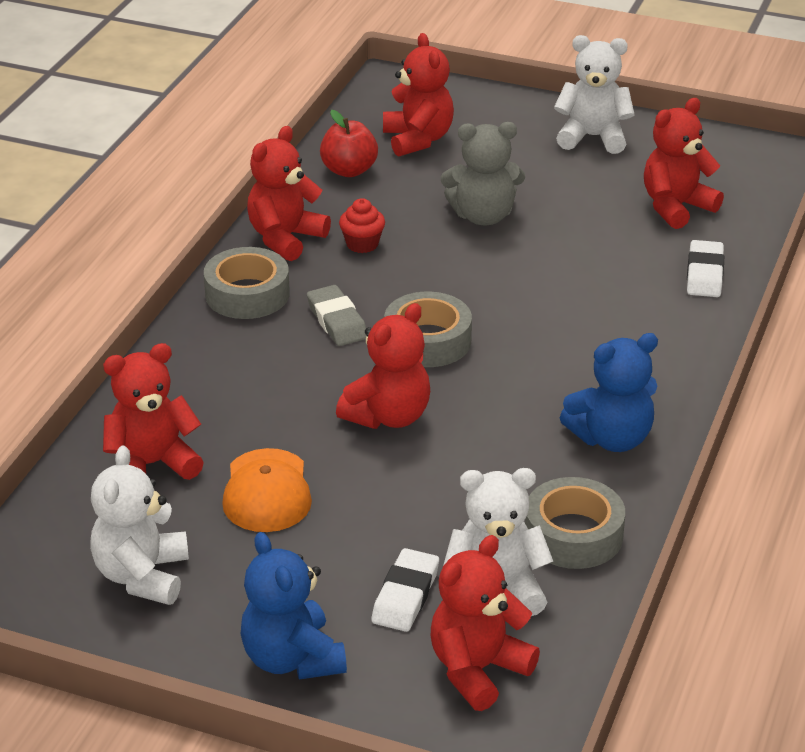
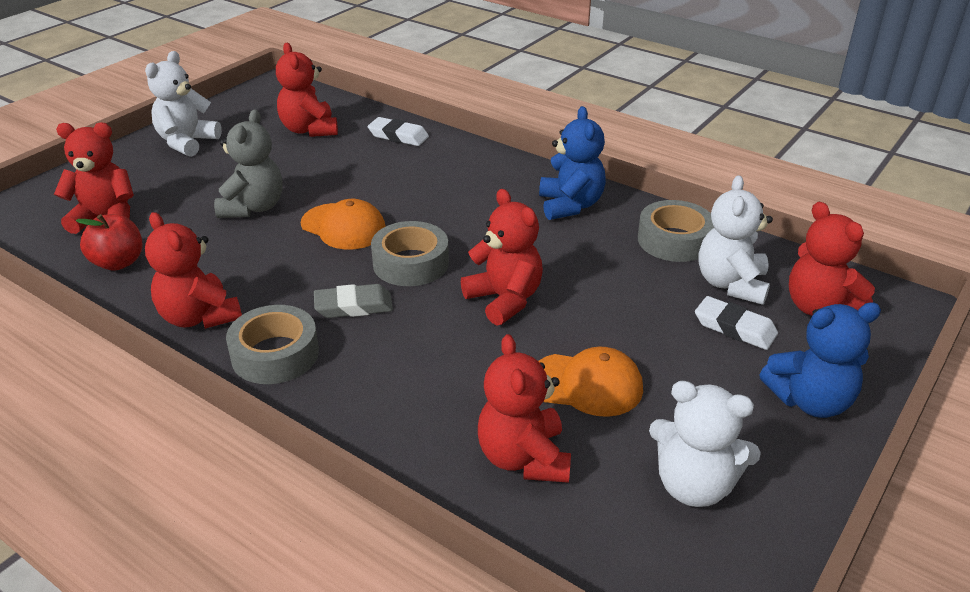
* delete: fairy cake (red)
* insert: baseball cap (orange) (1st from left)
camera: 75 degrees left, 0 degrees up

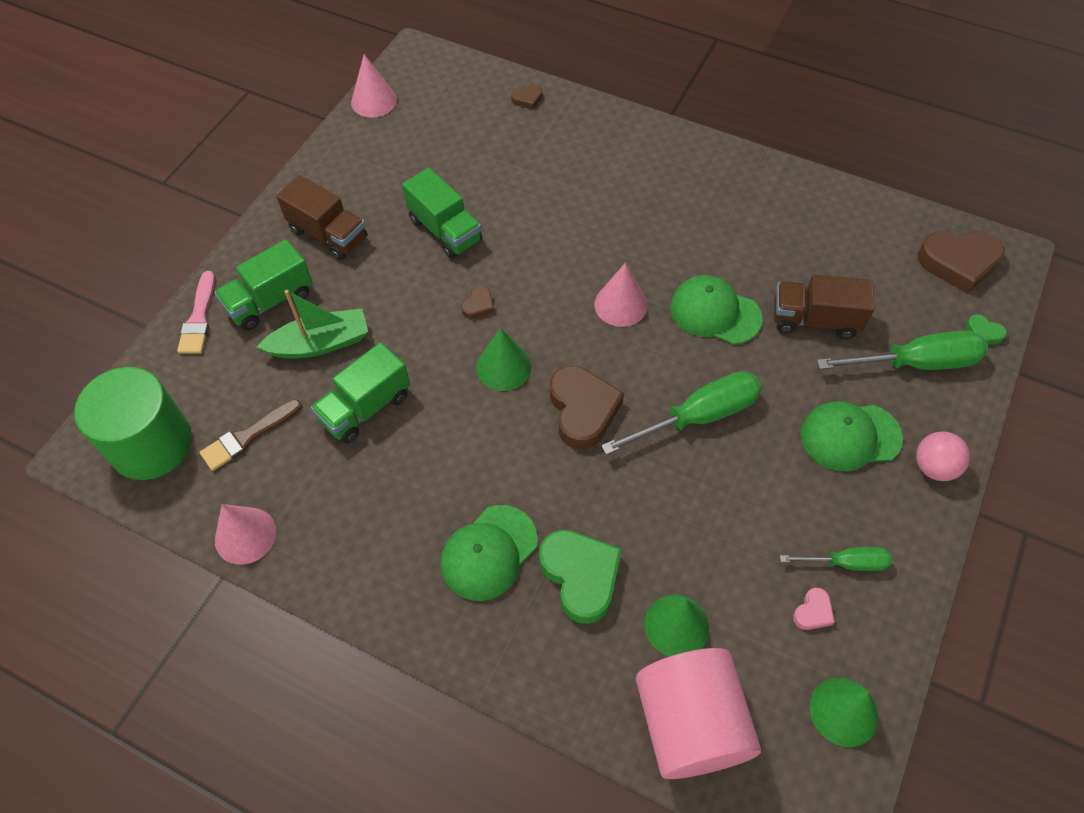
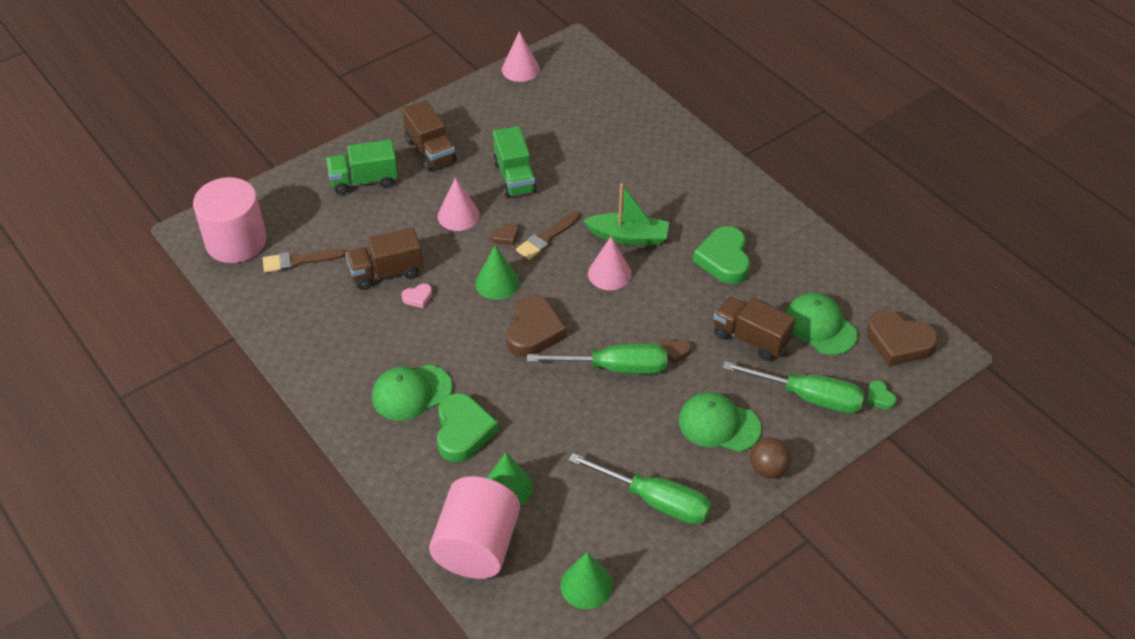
* delete: paint brush (rose-pink)
* insert: paint brush (dark brown) (2nd from left)
* insert: love heart (emerald) (2nd from left)
* move: cone (rose-pink) (1st from left)
* move: toy boat (emerald)
* move: love heart (dark brown) (2nd from left in the first image) to love heart (dark brown) (3rd from left)
* move: baseball cap (emerald) (2nd from left in the first image) to baseball cap (emerald) (3rd from left)
* move: love heart (rose-pink)
* recolor: cylinder shape (emerald) to cylinder shape (rose-pink) (1st from left)
* recolor: lorry (emerald) (2nd from left) to lorry (dark brown) (1st from left)
* recolor: play ball (rose-pink) to play ball (dark brown)
* resize: hand screwdriver (emerald) (2nd from left) x1.73
camera: 25 degrees right, 10 degrees down

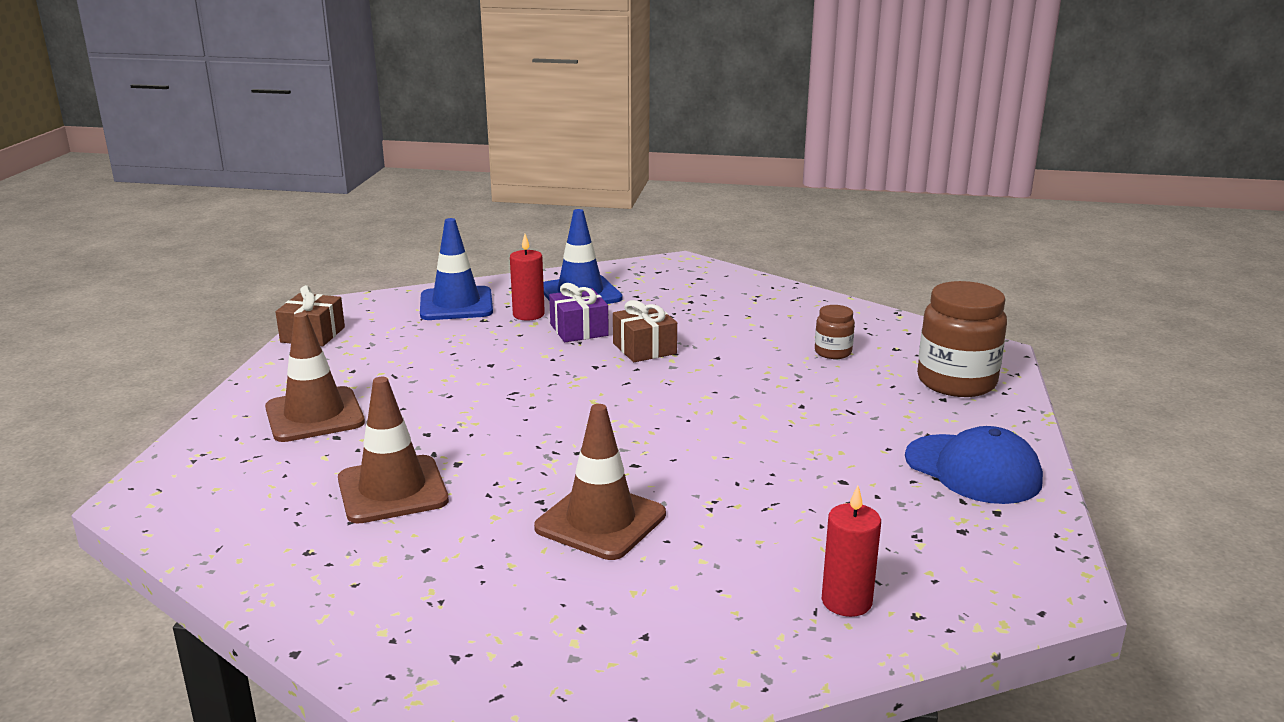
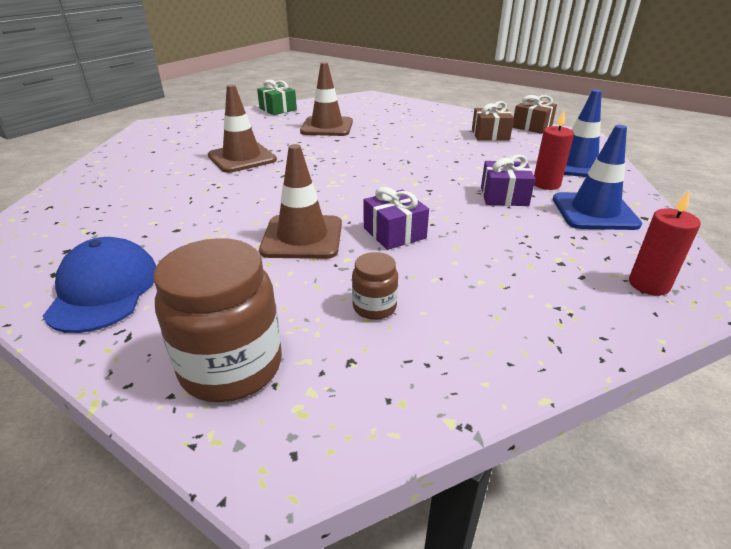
* insert: present (emerald)
* insert: present (purple) (1st from left)
* move: traffic cone (dark brown) (1st from left in the first image) to traffic cone (dark brown) (2nd from left)
* move: present (dark brown) (2nd from left in the first image) to present (dark brown) (1st from left)
* move: pillar candle (red) (2nd from left)
* rotate: baseball cap (royal blue) 105 degrees clockwise
camera: 115 degrees right, 10 degrees up

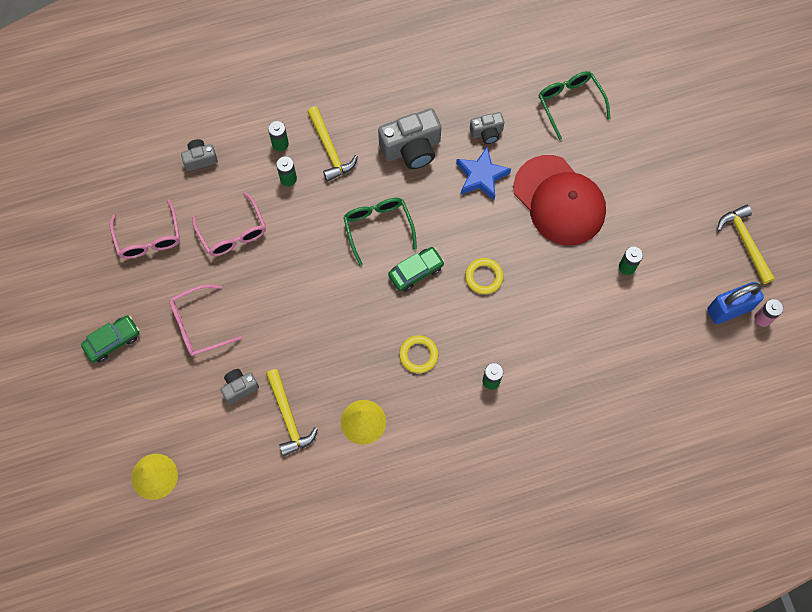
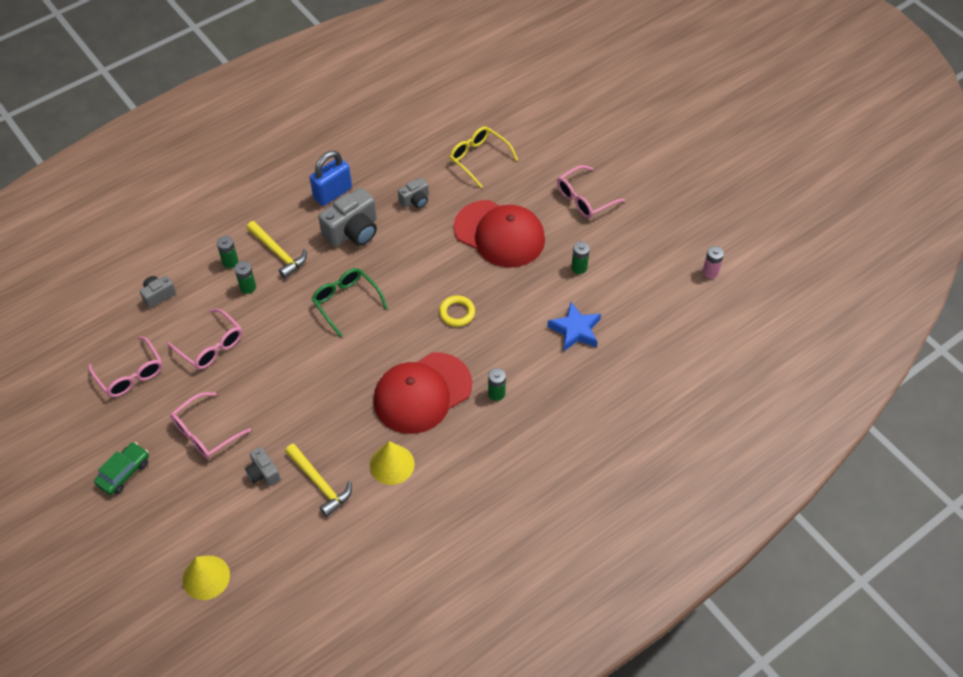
* delete: automobile (emerald) (2nd from left)
* delete: claw hammer (yellow) (3rd from left)
* insert: spectacles (rose-pink) (4th from left)
* move: star shape (royal blue)
* move: small lock (royal blue)
* replace: torus (yellow) (1st from left) to baseball cap (red) (1st from left)
* recolor: spectacles (emerald) (2nd from left) to spectacles (yellow)
* rotate: compact camera (grey) (2nd from left) 75 degrees counterclockwise
camera: 20 degrees left, 15 degrees down

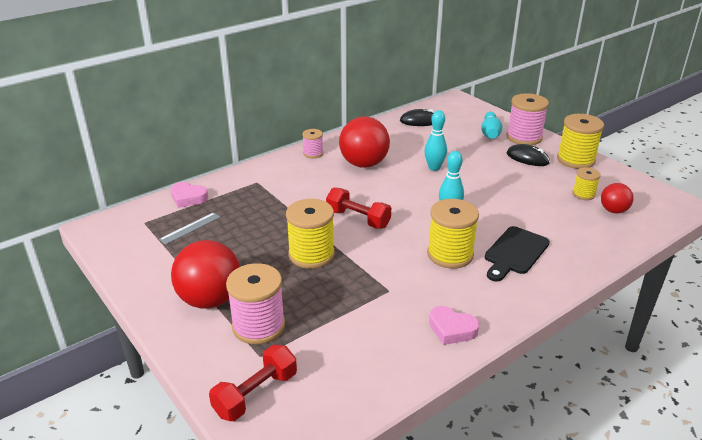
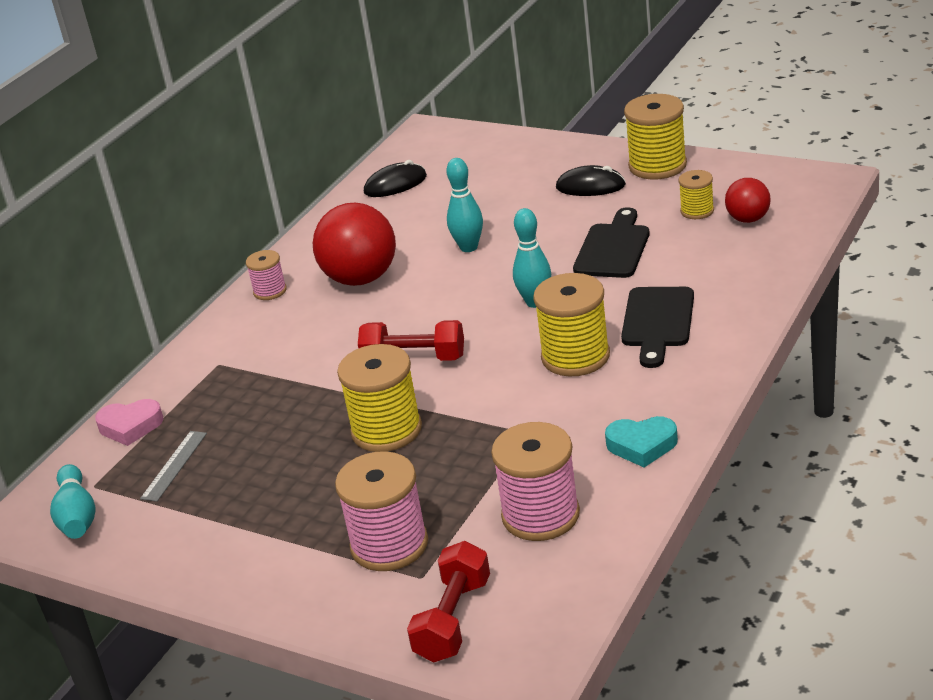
* delete: play ball (red) (1st from left)
* insert: cutting board (black) (1st from left)
* move: skittle (teal) (3rd from left in the first image) to skittle (teal) (1st from left)
* move: reel of thread (rose-pink) (3rd from left)
* recolor: love heart (rose-pink) (2nd from left) to love heart (teal)
camera: 20 degrees left, 0 degrees up

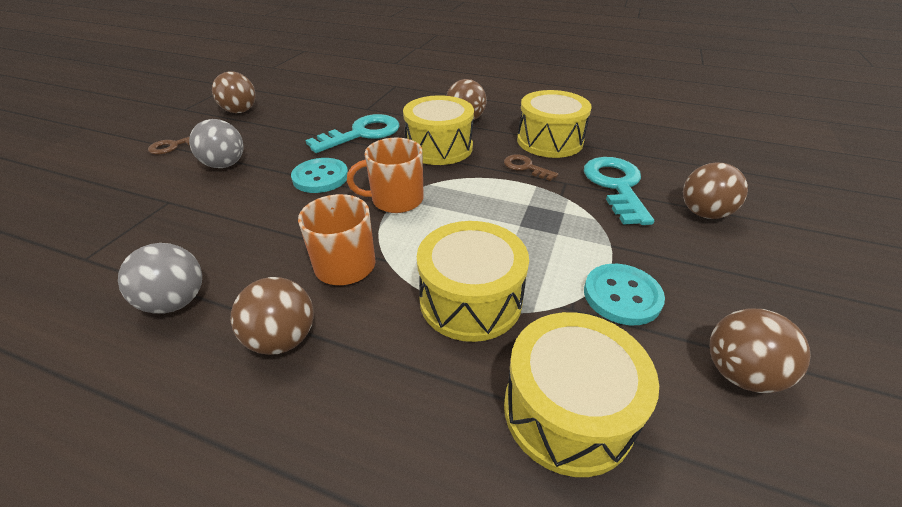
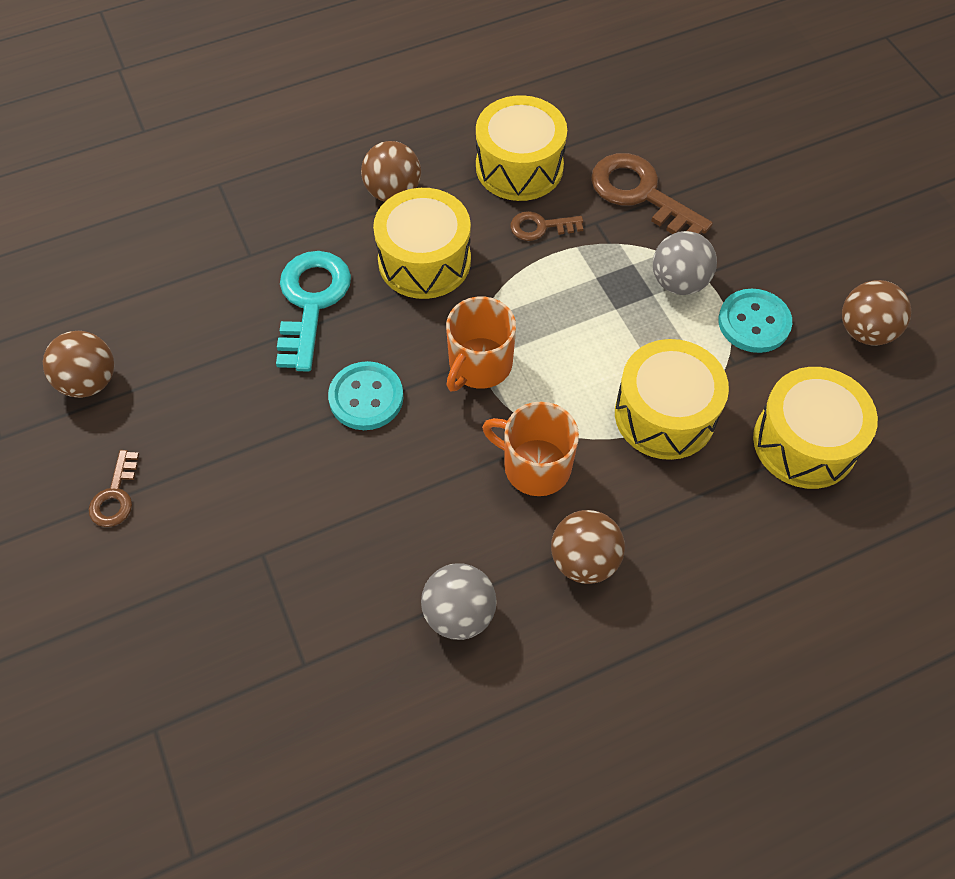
* delete: play ball (dark brown) (4th from left)
* move: play ball (grey) (2nd from left)
* recolor: latchkey (teal) (2nd from left) to latchkey (dark brown) (3rd from left)
camera: 45 degrees left, 20 degrees up

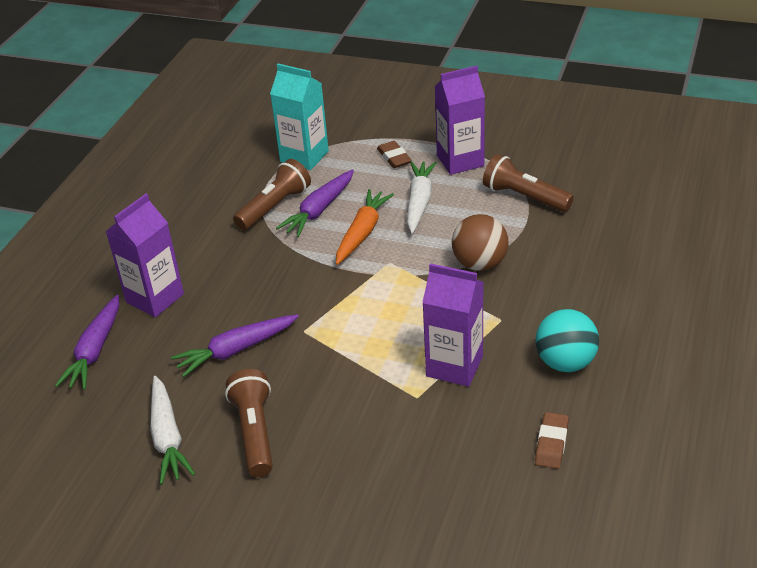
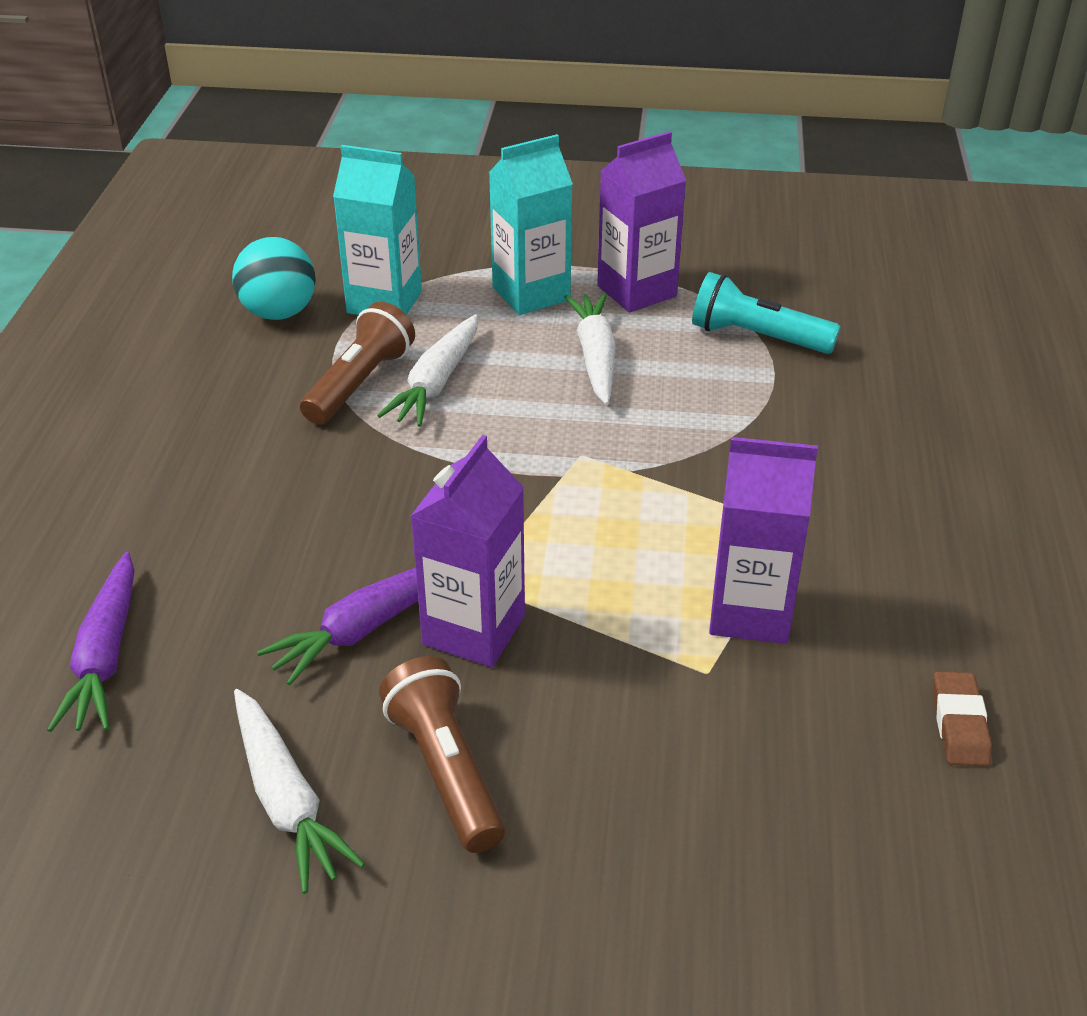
* delete: carrot (orange)
* delete: play ball (dark brown)
* move: juice carton (purple) (1st from left)
* move: play ball (teal)
* replace: eraser (dark brown) (1st from left) to juice carton (teal) (2nd from left)
* recolor: carrot (purple) (3rd from left) to carrot (snow-white) (2nd from left)
* recolor: torch (dark brown) (3rd from left) to torch (teal)
camera: 15 degrees left, 0 degrees up

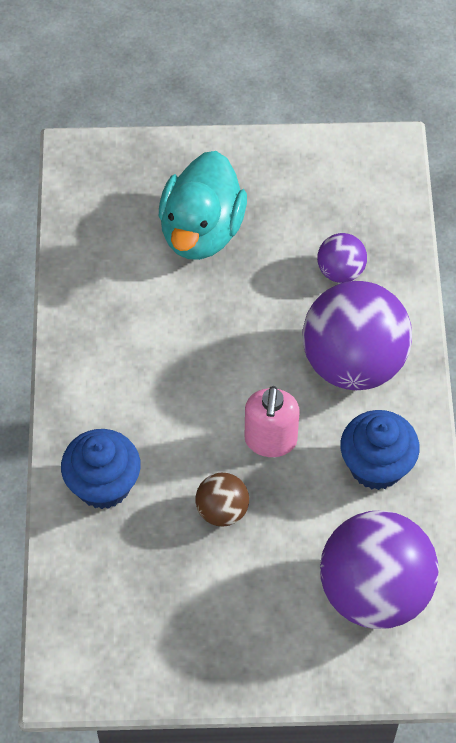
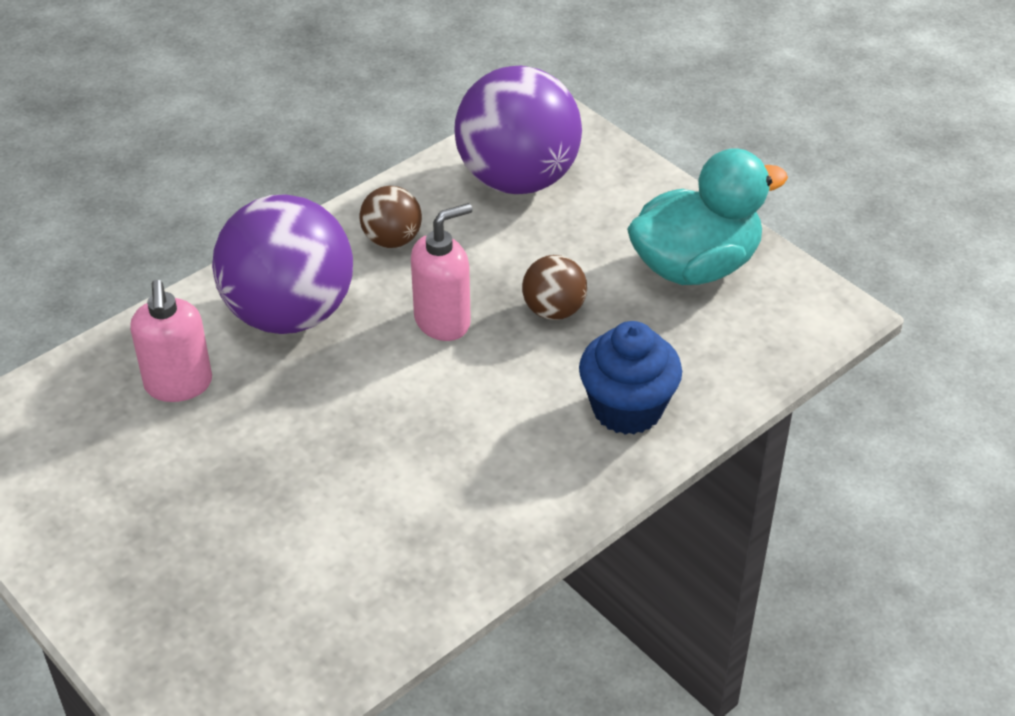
* move: rubber duck (teal)
* replace: play ball (purple) (1st from left) to soap dispenser (rose-pink) (1st from left)
* replace: fairy cake (royal blue) (2nd from left) to play ball (dark brown) (1st from left)
camera: 130 degrees left, 15 degrees down

